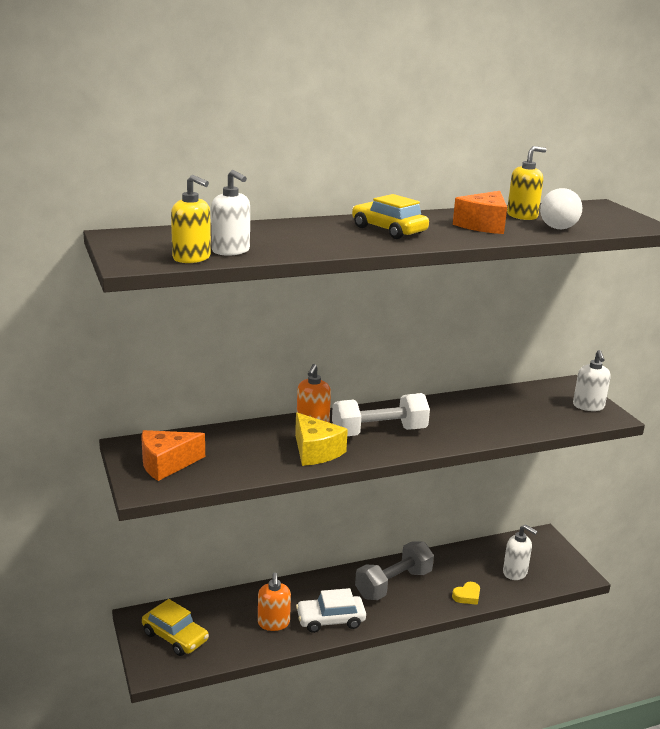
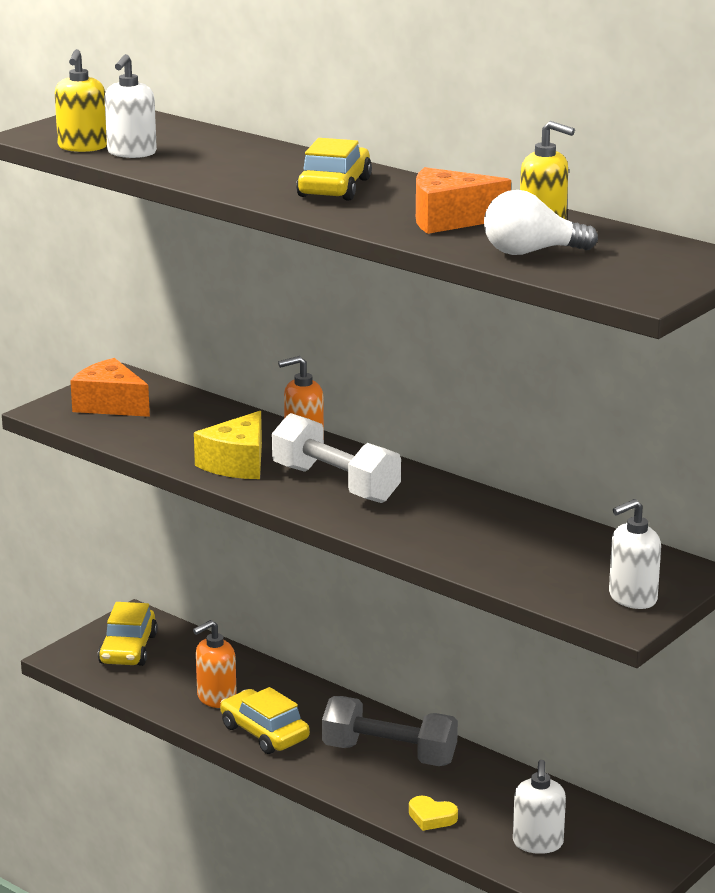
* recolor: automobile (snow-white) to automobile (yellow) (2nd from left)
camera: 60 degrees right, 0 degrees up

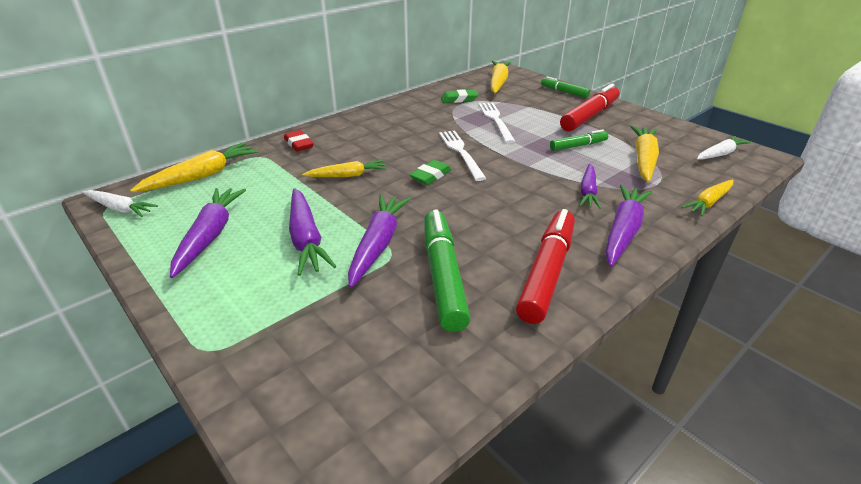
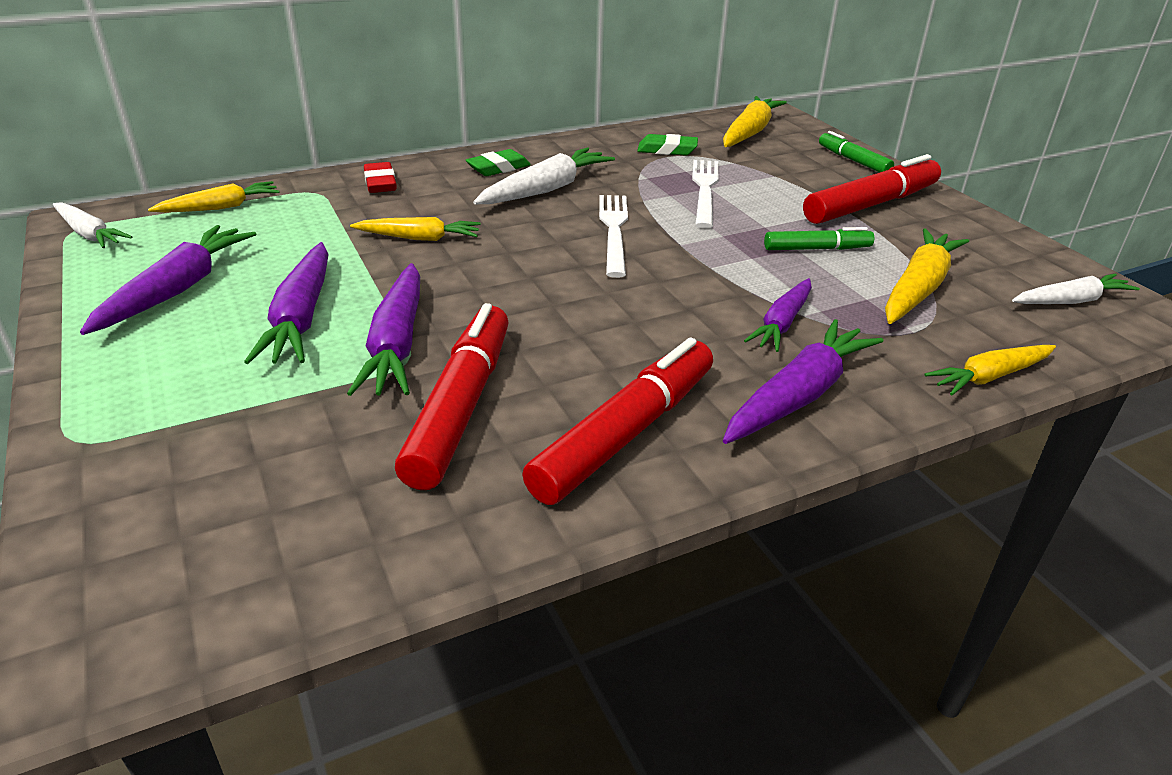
* insert: carrot (snow-white) (2nd from left)
* move: eraser (emerald) (1st from left)
* recolor: marker pen (emerald) (1st from left) to marker pen (red) (1st from left)
* rotate: carrot (purple) (3rd from left) 150 degrees clockwise
* resize: carrot (yellow) (1st from left) x0.66
camera: 15 degrees right, 0 degrees up

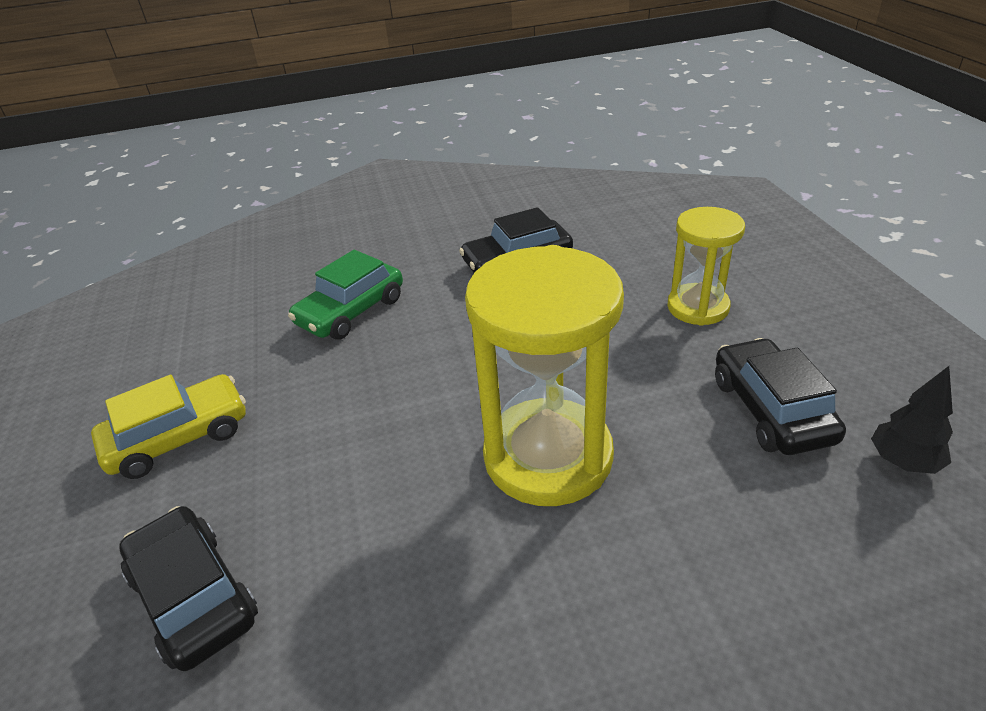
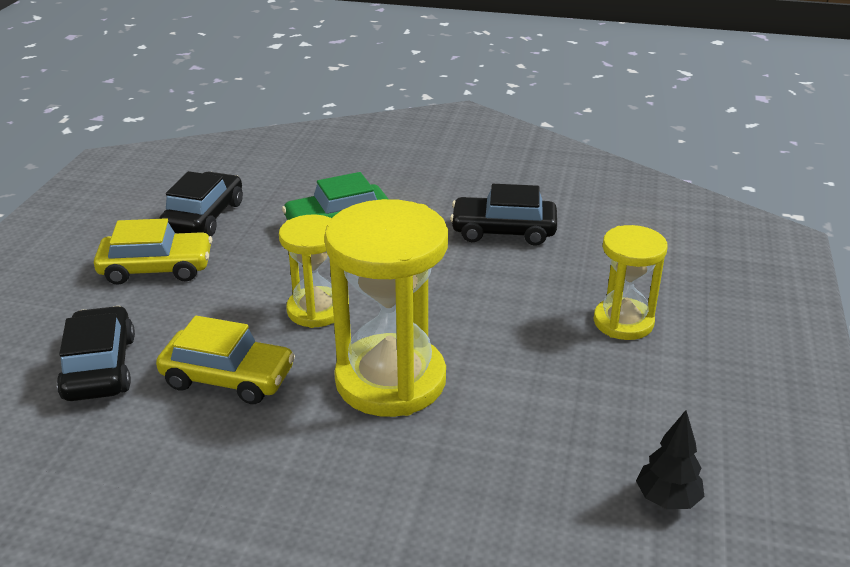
* insert: automobile (yellow) (2nd from left)
* insert: hourglass (yellow) (1st from left)
* move: automobile (black) (3rd from left in the first image) to automobile (black) (2nd from left)
camera: 25 degrees right, 5 degrees down

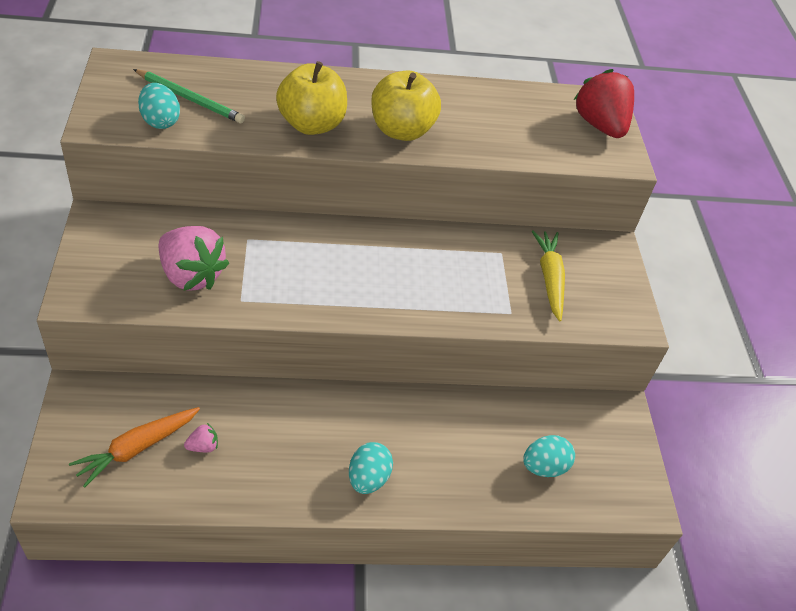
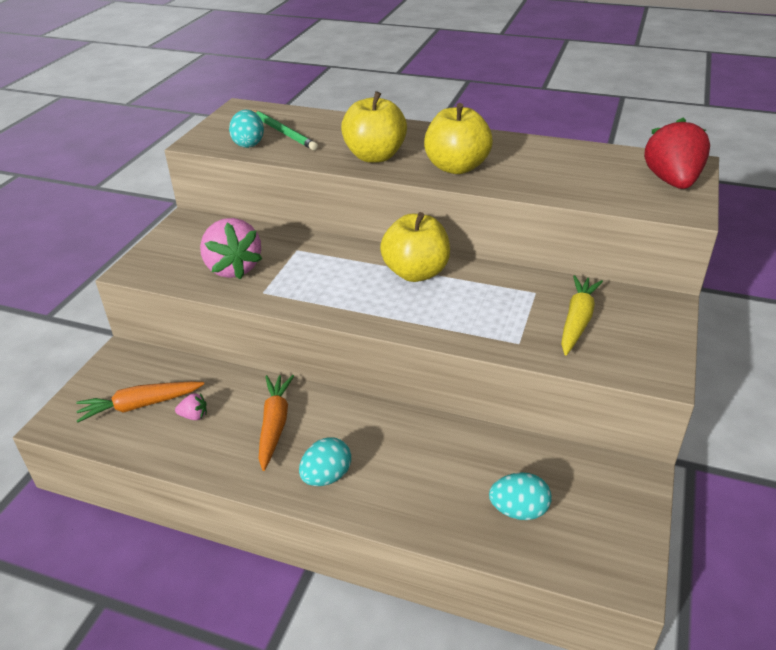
* insert: carrot (orange) (2nd from left)
* insert: apple (yellow) (2nd from left)
camera: 30 degrees right, 10 degrees down

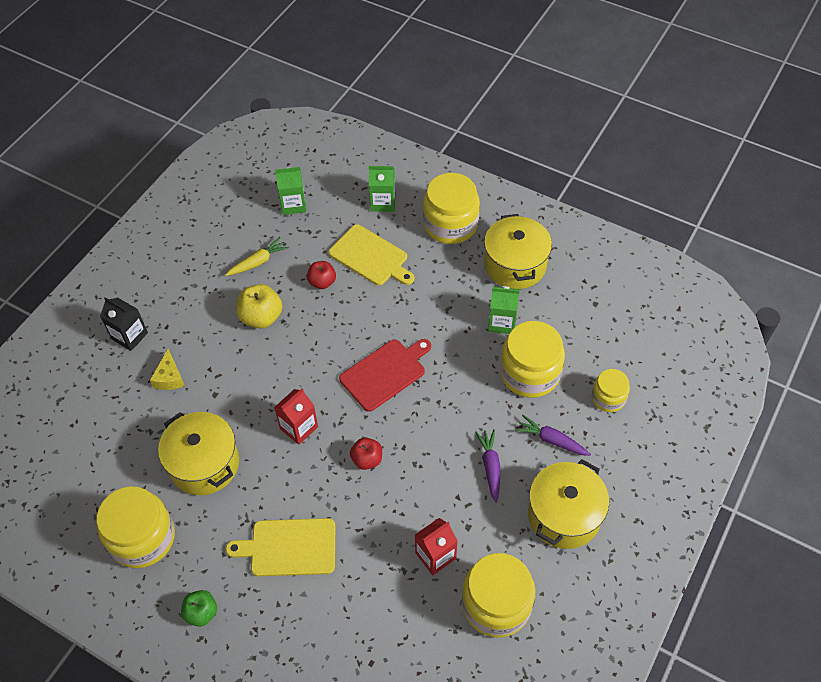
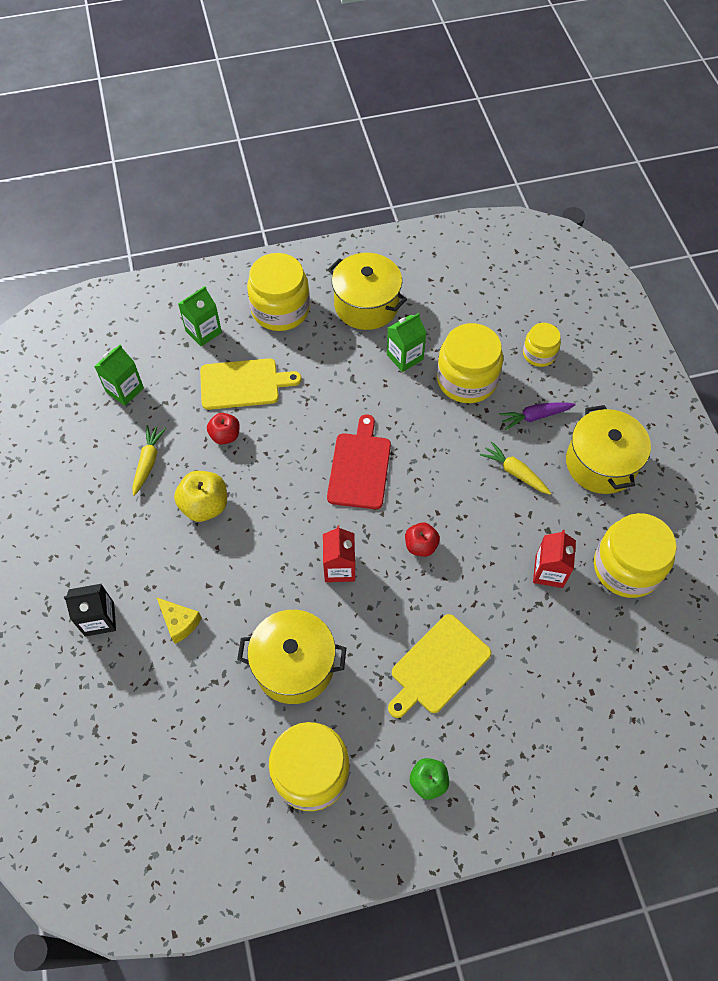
* recolor: carrot (purple) (1st from left) to carrot (yellow) (2nd from left)
camera: 45 degrees left, 5 degrees up

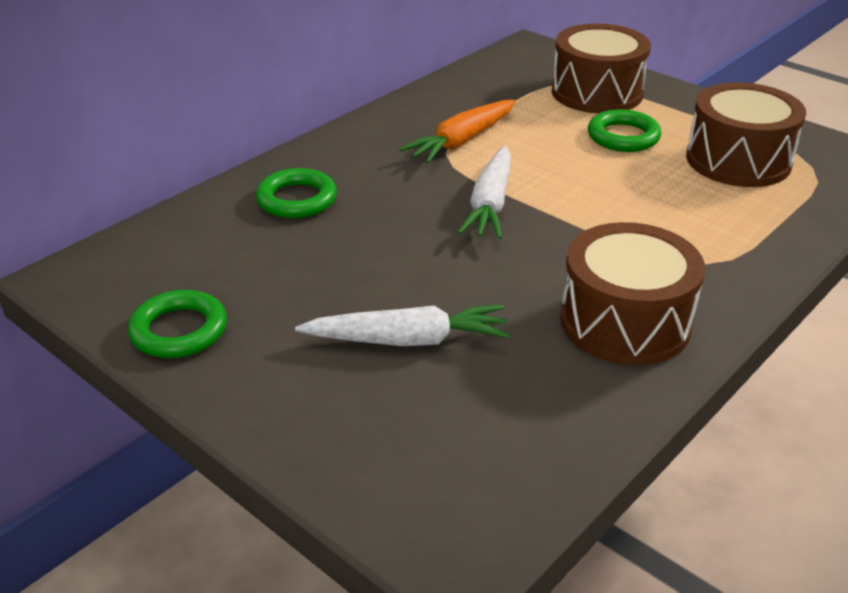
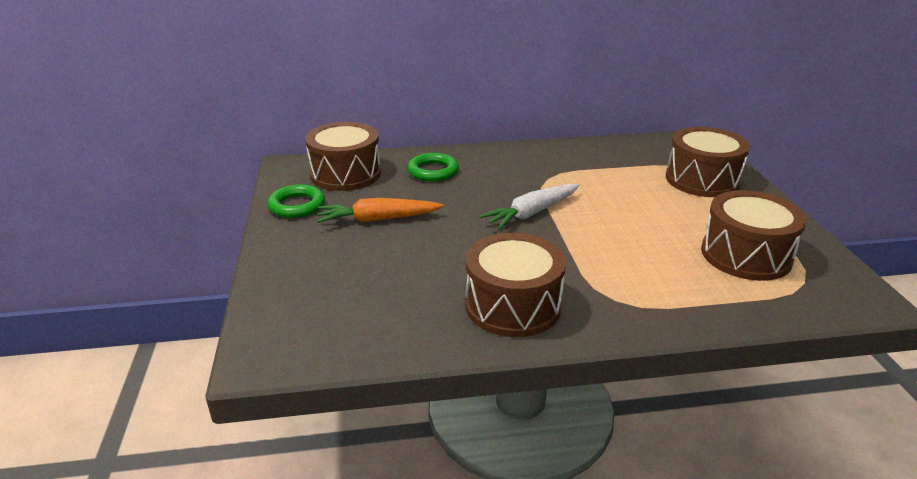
* delete: carrot (snow-white) (1st from left)
* delete: torus (emerald) (3rd from left)
* insert: toy drum (dark brown) (1st from left)
* move: carrot (orange)
camera: 40 degrees right, 5 degrees down

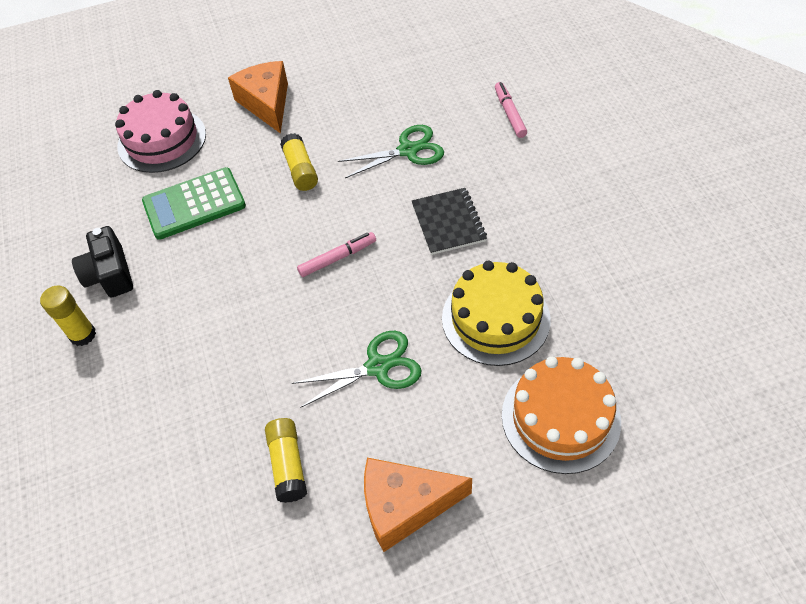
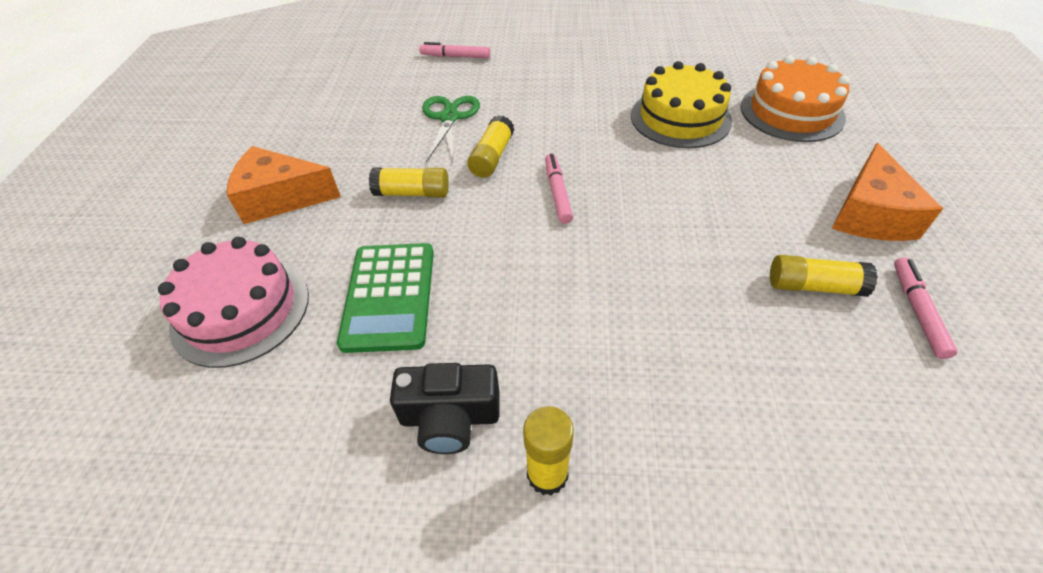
* delete: shears (emerald) (1st from left)
* delete: exercise book (black)
* insert: glue stick (yellow) (2nd from left)
* insert: marker pen (rose-pink) (3rd from left)
camera: 70 degrees left, 5 degrees down

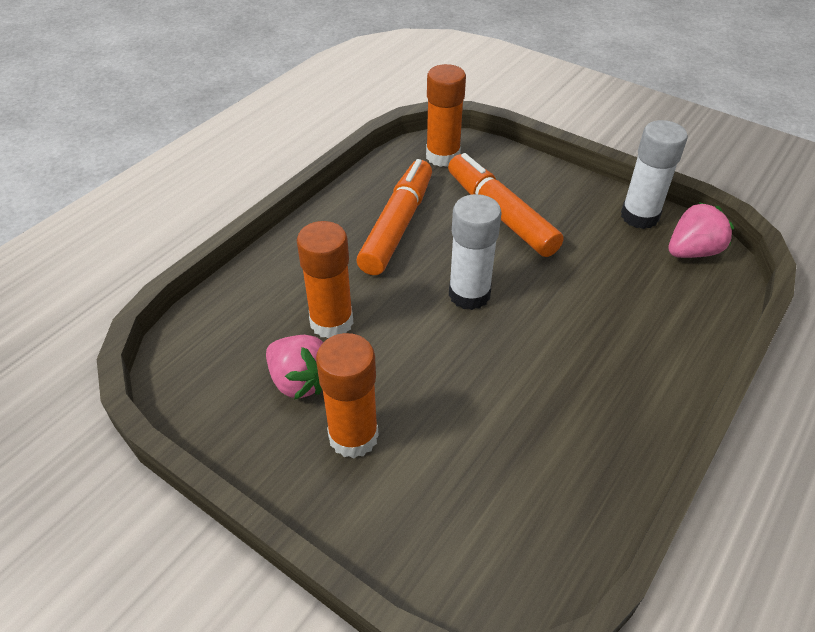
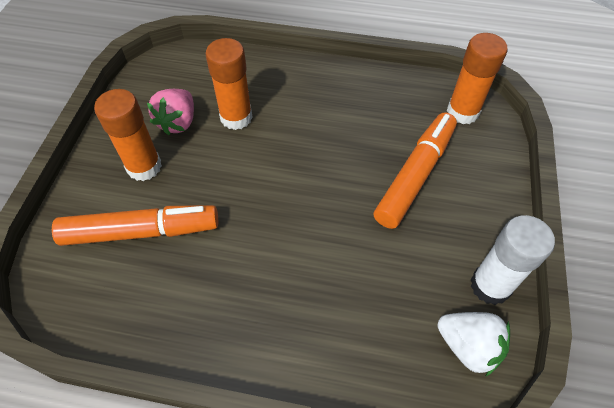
* delete: glue stick (snow-white) (1st from left)
* move: marker pen (orange) (1st from left)
* recolor: berry (rose-pink) (2nd from left) to berry (snow-white)
camera: 65 degrees right, 10 degrees up

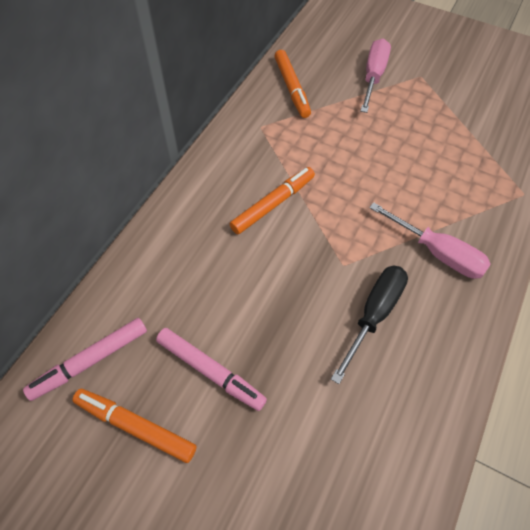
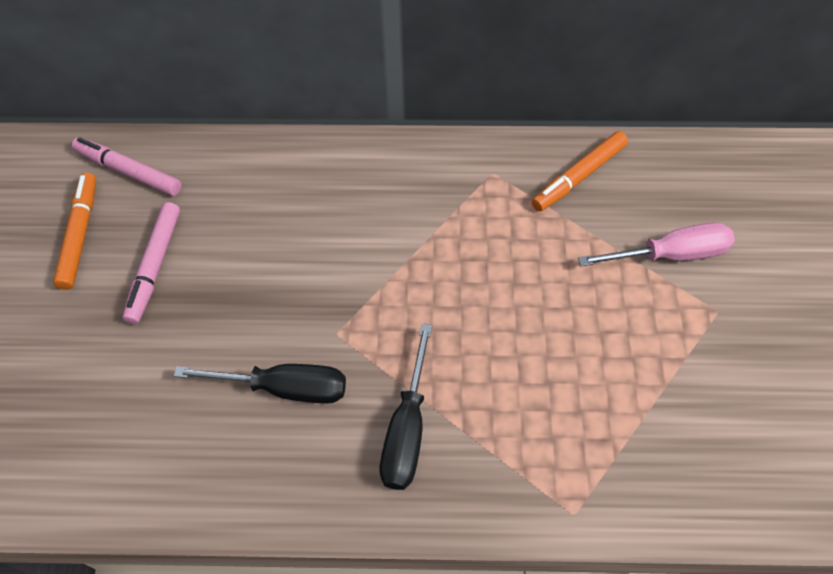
* delete: marker pen (orange) (2nd from left)
* recolor: hand screwdriver (rose-pink) (2nd from left) to hand screwdriver (black) (2nd from left)
camera: 65 degrees right, 0 degrees up

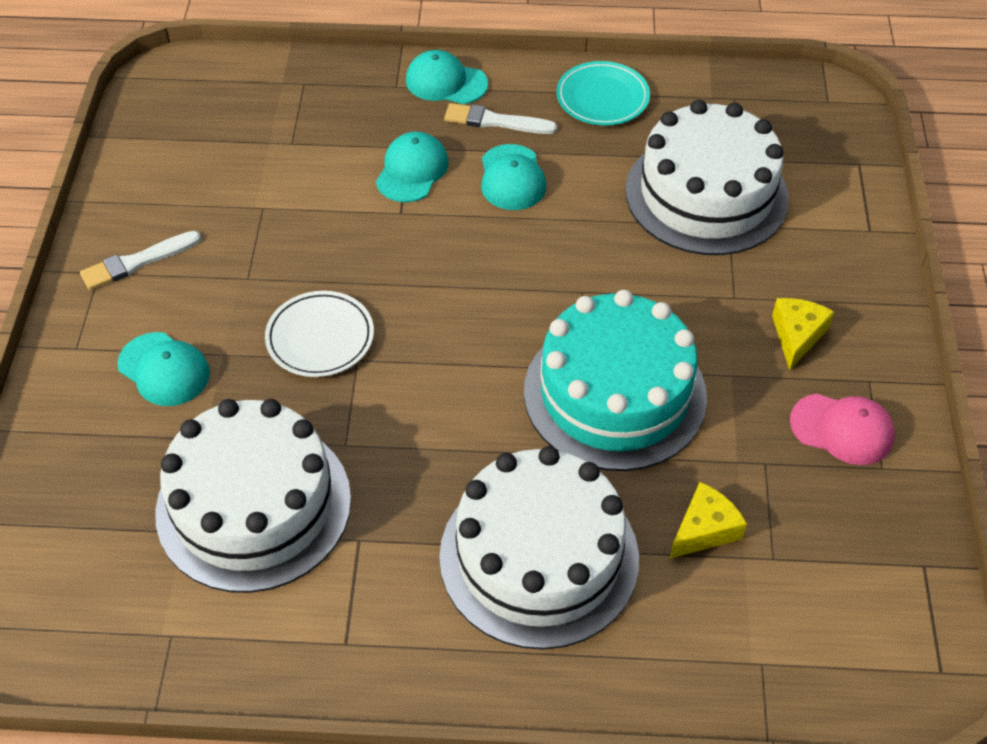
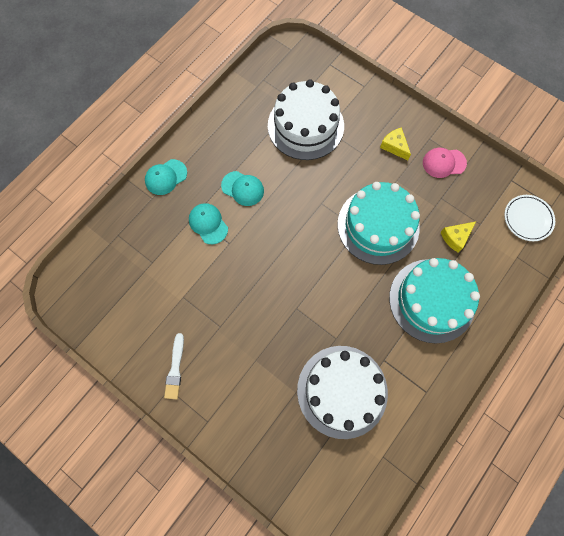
* delete: baseball cap (teal) (1st from left)
* delete: paint brush (snow-white) (2nd from left)
* delete: dinner plate (teal)
* move: dinner plate (snow-white)
* recolor: cake (snow-white) (2nd from left) to cake (teal) (2nd from left)
* rotate: cheese (yellow) (1st from left in the first image) 120 degrees counterclockwise
* rotate: baseball cap (rose-pink) 150 degrees counterclockwise
camera: 55 degrees left, 20 degrees up

